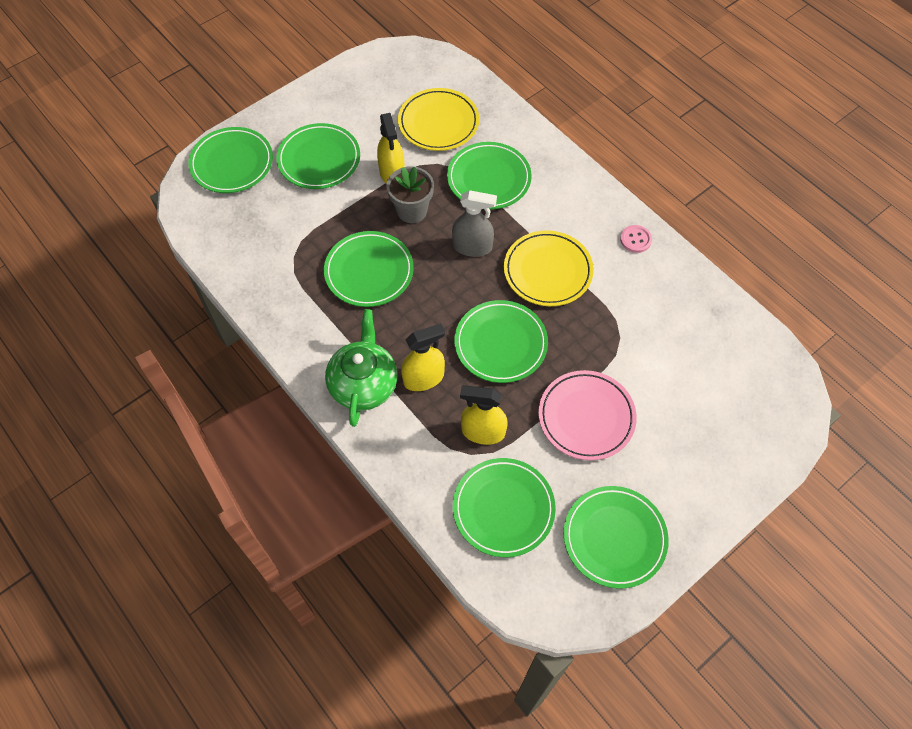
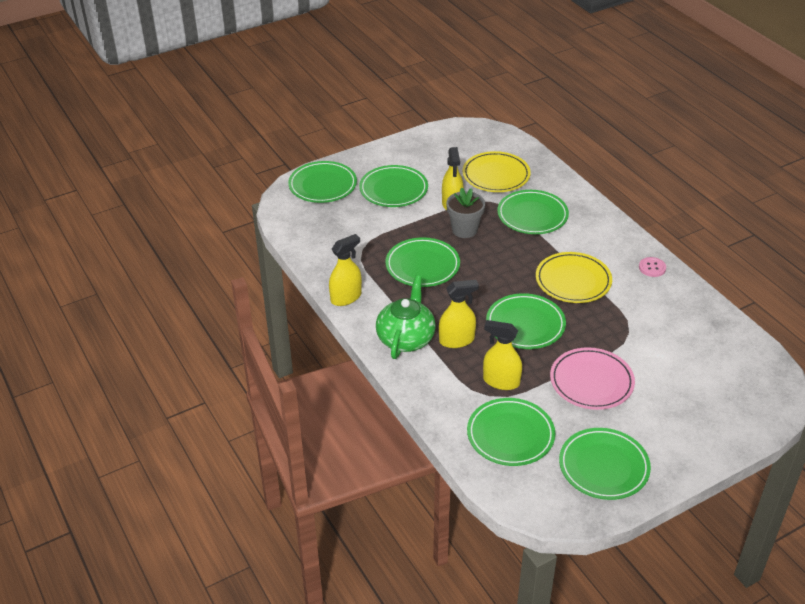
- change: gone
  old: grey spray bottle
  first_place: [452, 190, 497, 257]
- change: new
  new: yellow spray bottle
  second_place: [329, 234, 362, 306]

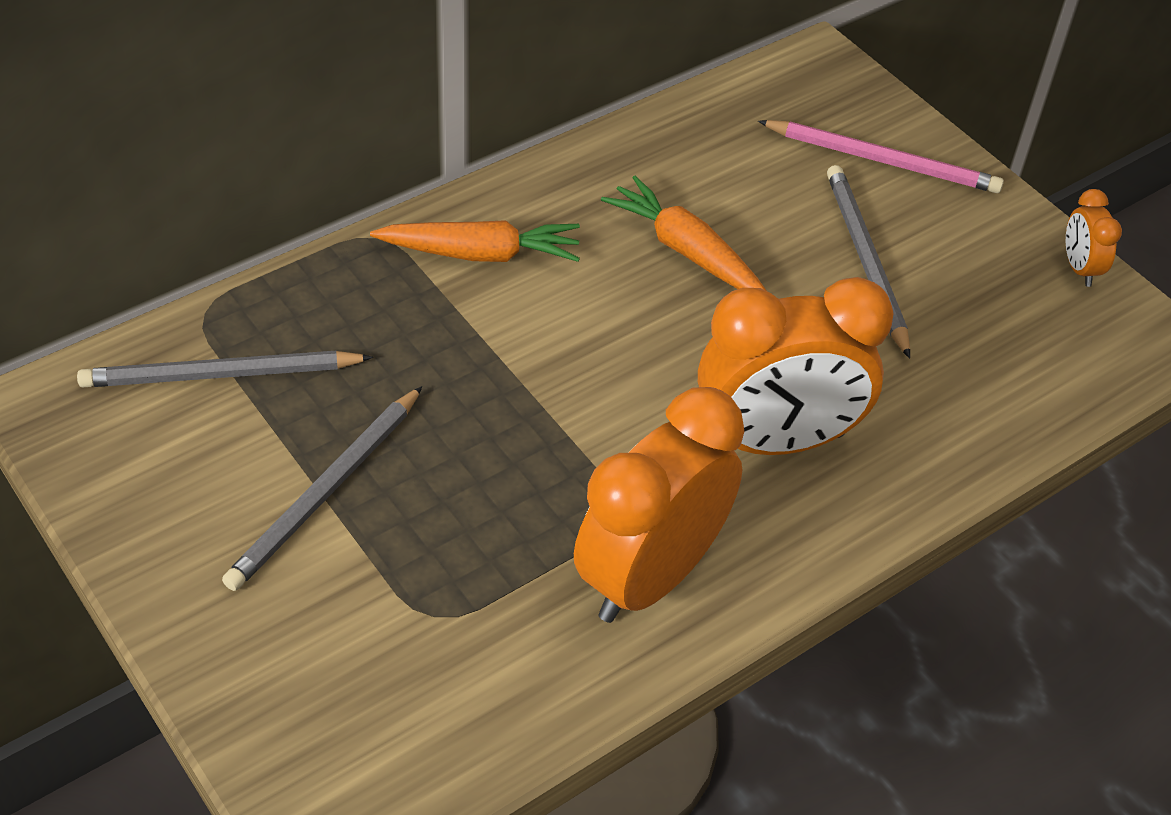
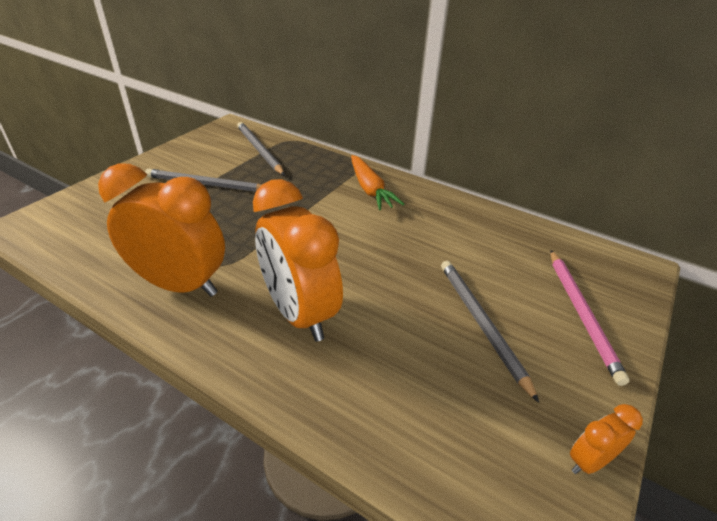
- change: gone
  old: orange carrot
  first_place: [601, 176, 766, 290]
- change: rotated
  old: grey pencil
  first_place: [827, 165, 910, 359]
  second_place: [441, 261, 539, 403]
  degrees: -75

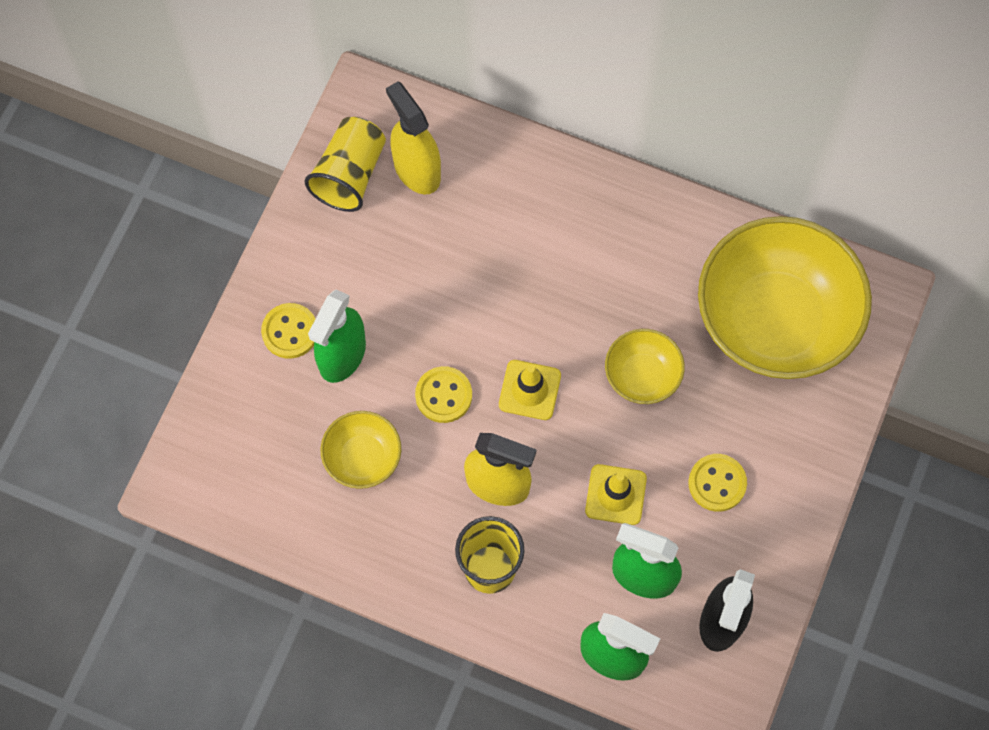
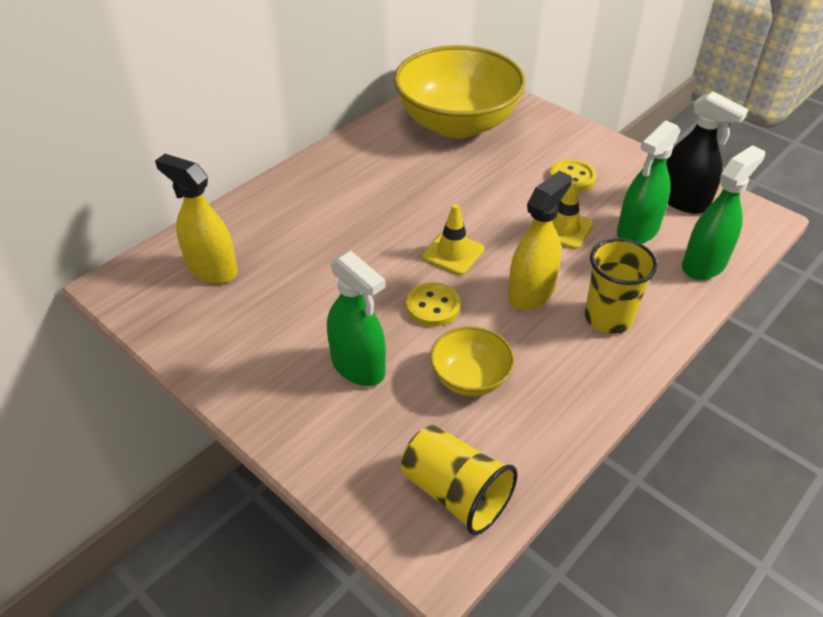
- change: gone
  old: yellow button
  first_place: [261, 303, 315, 359]
- change: shifted
  old: yellow cup
  first_place: [304, 117, 386, 212]
  second_place: [401, 425, 518, 535]
- change: rotated
  old: yellow spray bottle
  first_place: [386, 82, 441, 194]
  second_place: [155, 154, 238, 284]
  degrees: 45
- change: gone
  old: yellow bowl
  first_place: [605, 329, 685, 404]

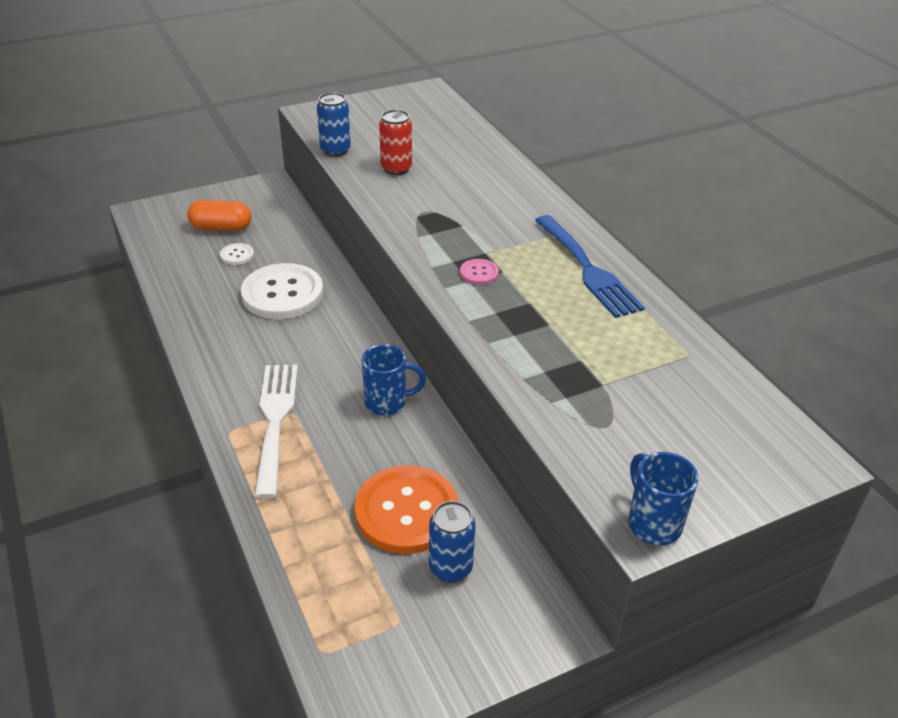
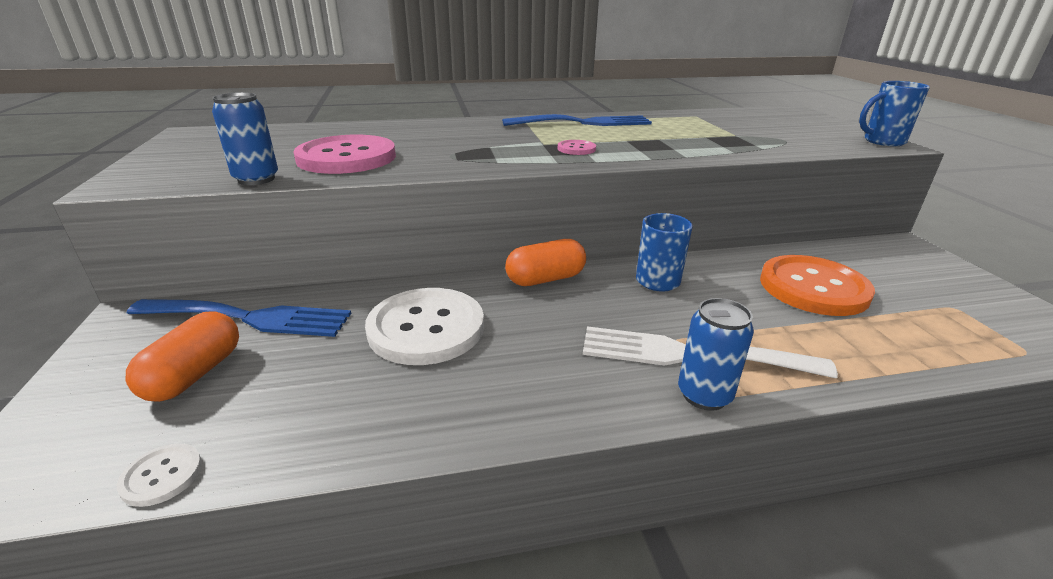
- change: shifted
  old: white button
  first_place: [220, 243, 254, 265]
  second_place: [117, 443, 202, 507]
- change: swapped
  old: red can
  new: pink button
  first_place: [379, 110, 412, 175]
  second_place: [293, 135, 396, 174]
- change: shifted
  old: blue can
  first_place: [429, 501, 476, 583]
  second_place: [678, 298, 754, 411]
- change: new
  new: blue fork
  second_place: [127, 299, 351, 337]
- change: new
  new: orange capsule
  second_place: [505, 239, 586, 286]

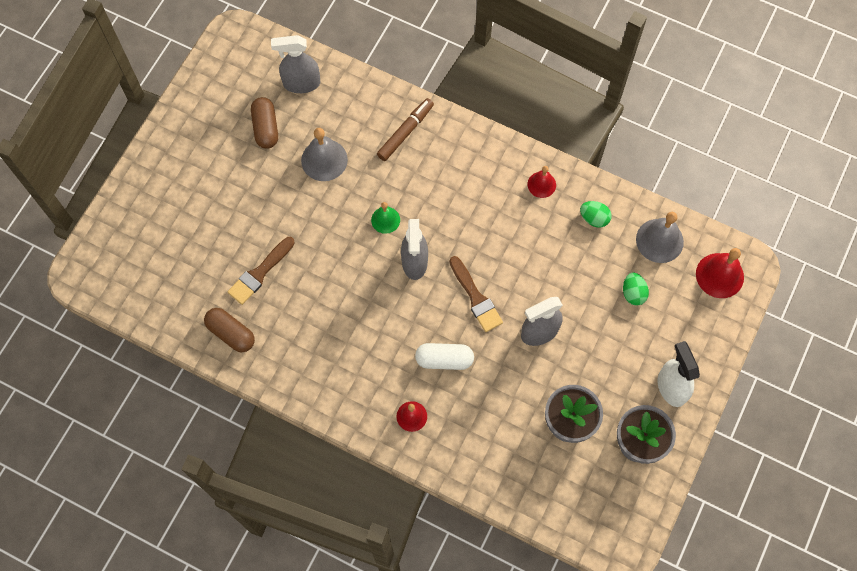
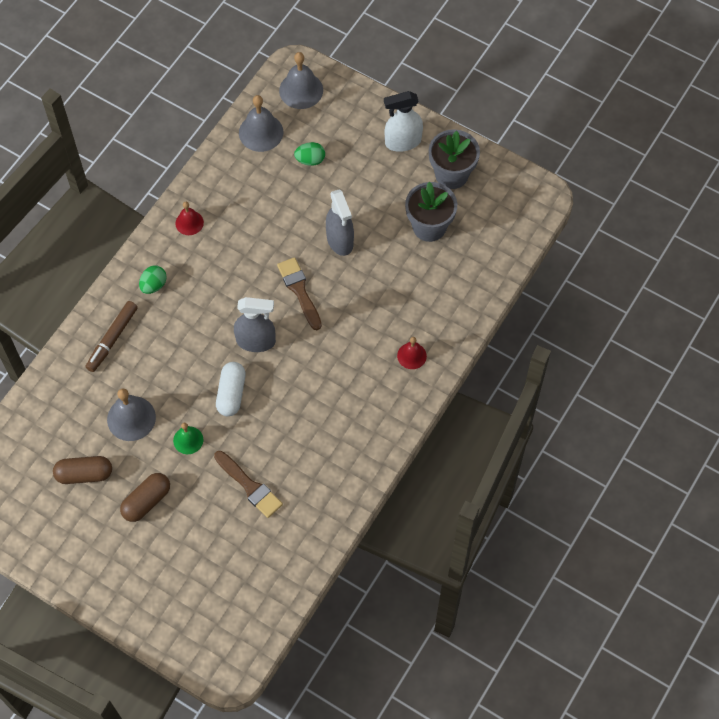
- change: shifted
  old: brown capsule
  first_place: [204, 308, 255, 352]
  second_place: [120, 473, 170, 522]
- change: gone
  old: grey spray bottle
  first_place: [271, 35, 320, 93]
- change: shifted
  old: green bell
  first_place: [371, 202, 400, 234]
  second_place: [173, 423, 203, 454]
- change: rotated
  old: brown marker
  first_place: [377, 98, 434, 161]
  second_place: [85, 301, 138, 372]
  degrees: -105
- change: shifted
  old: white capsule
  first_place: [415, 343, 474, 370]
  second_place: [216, 362, 246, 416]
- change: rotated
  old: brown brush
  first_place: [449, 256, 503, 332]
  second_place: [277, 257, 322, 330]
  degrees: -90
- change: shifted
  old: green egg
  first_place: [580, 201, 612, 228]
  second_place: [139, 266, 167, 294]
- change: repainted
  old: red bell
  new: grey bell
  first_place: [696, 248, 744, 298]
  second_place: [279, 52, 323, 109]

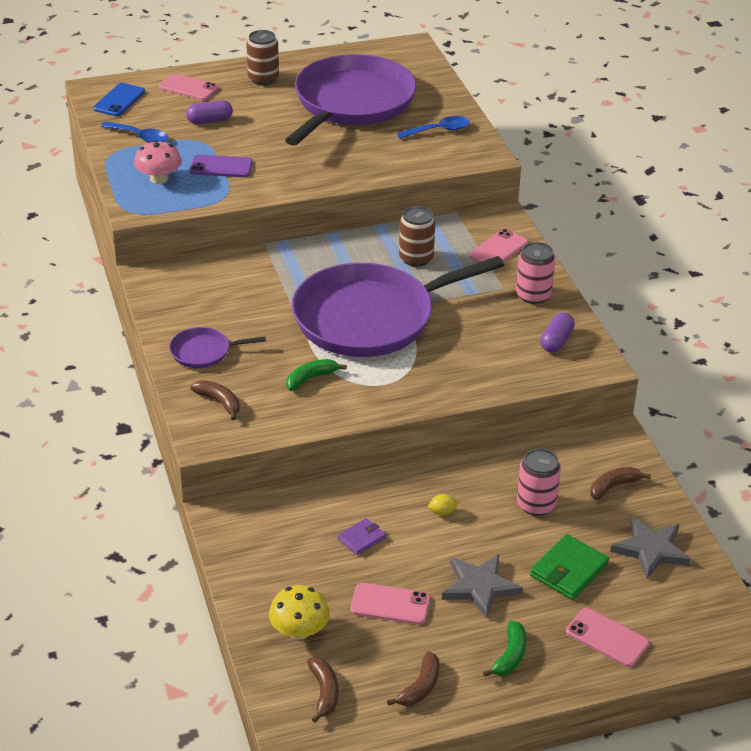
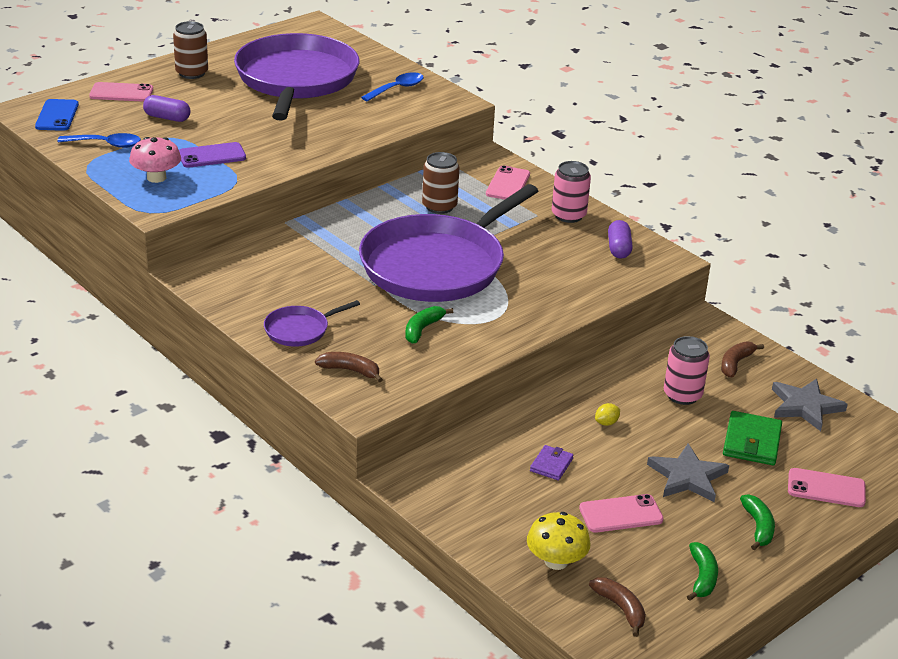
- change: rotated
  old: purple capsule
  first_place: [186, 100, 233, 124]
  second_place: [143, 95, 190, 122]
  degrees: 60
- change: repainted
  old: brown banana
  new: green banana
  first_place: [387, 651, 439, 706]
  second_place: [687, 542, 718, 601]

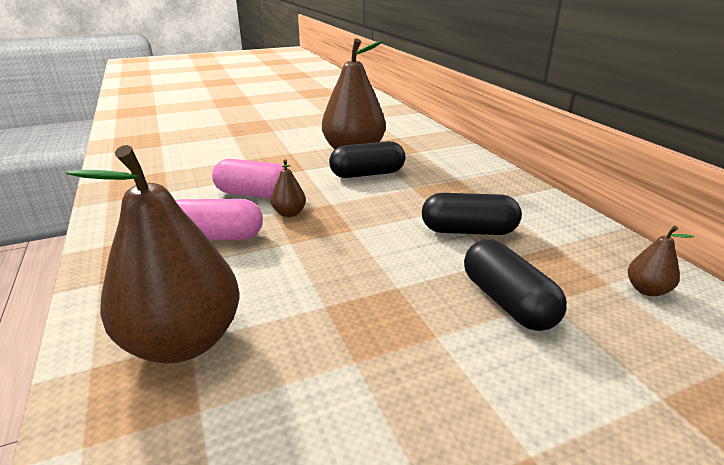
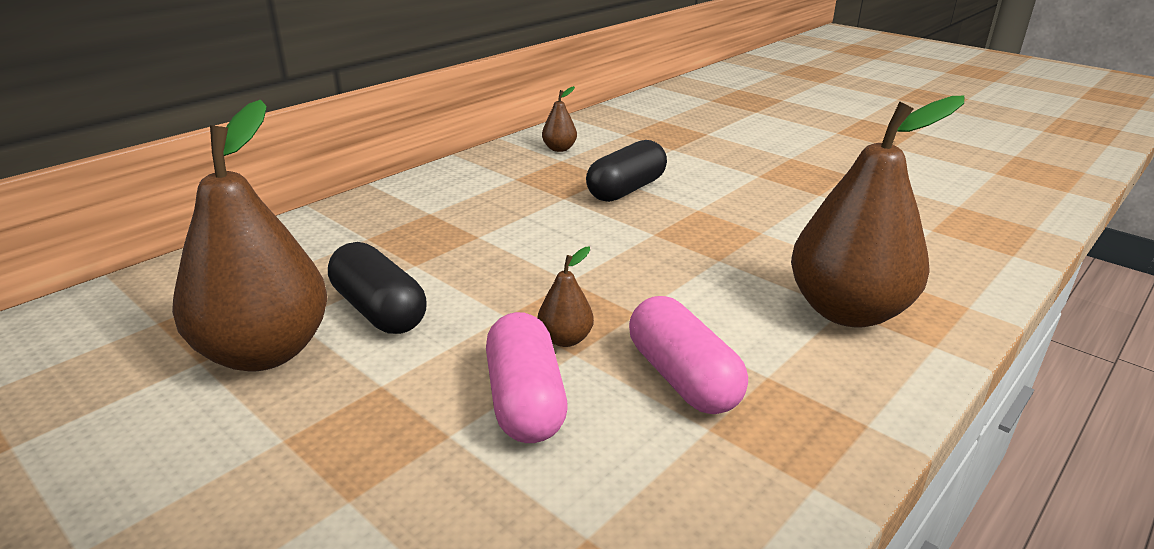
- change: gone
  old: black capsule
  first_place: [422, 193, 522, 235]

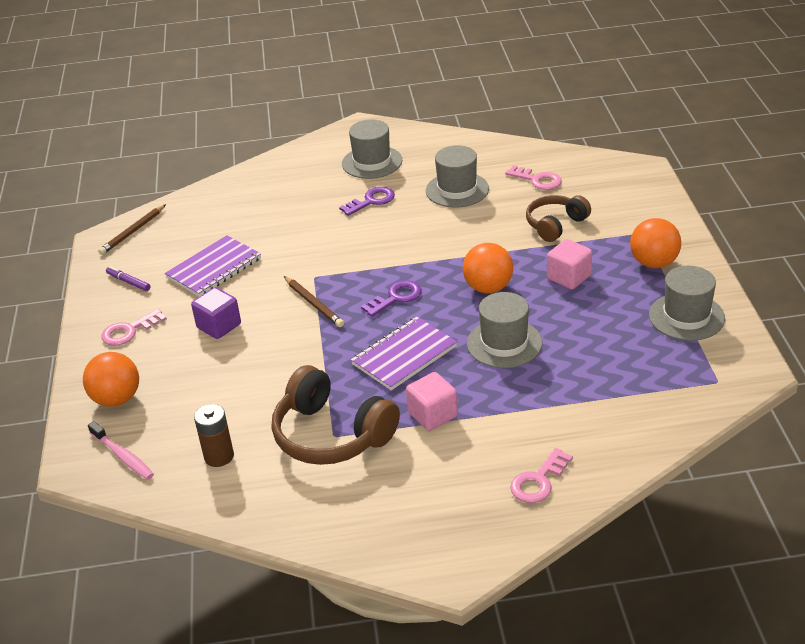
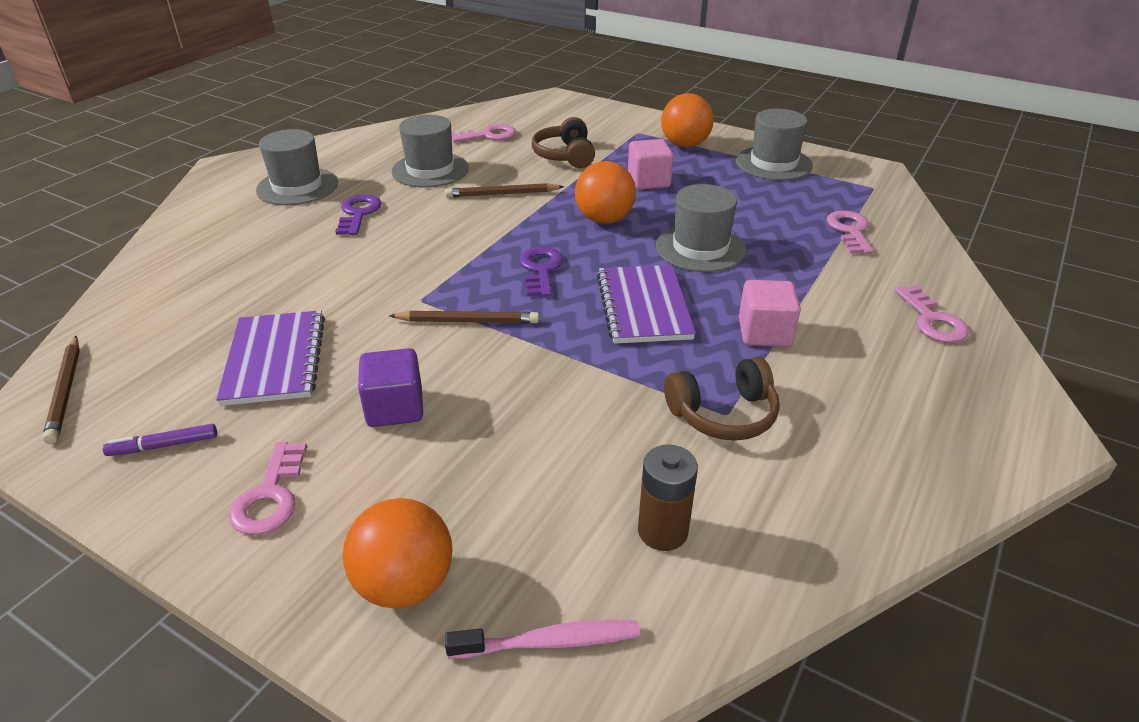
- change: scaled
  old: brown headphones
  first_place: [272, 365, 400, 465]
  second_place: [664, 357, 780, 441]
  factor: 0.62
- change: new
  new: brown pencil
  second_place: [445, 183, 564, 198]
- change: new
  new: pink key
  second_place: [827, 211, 874, 254]

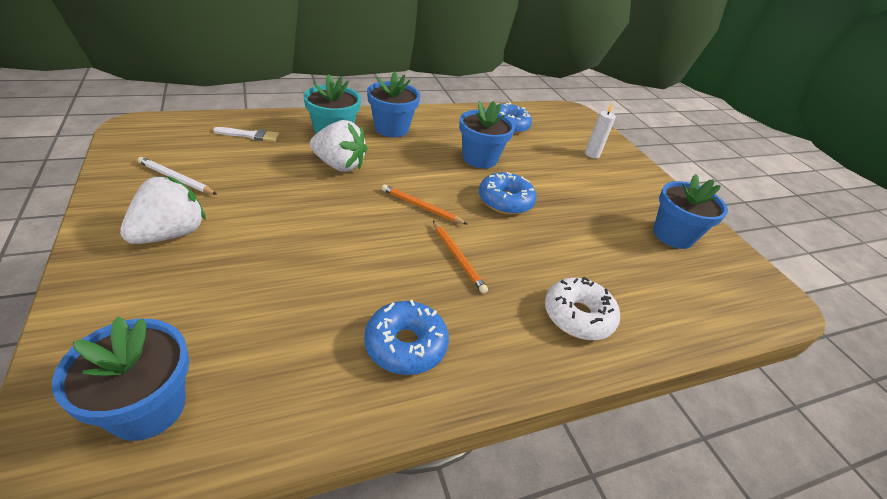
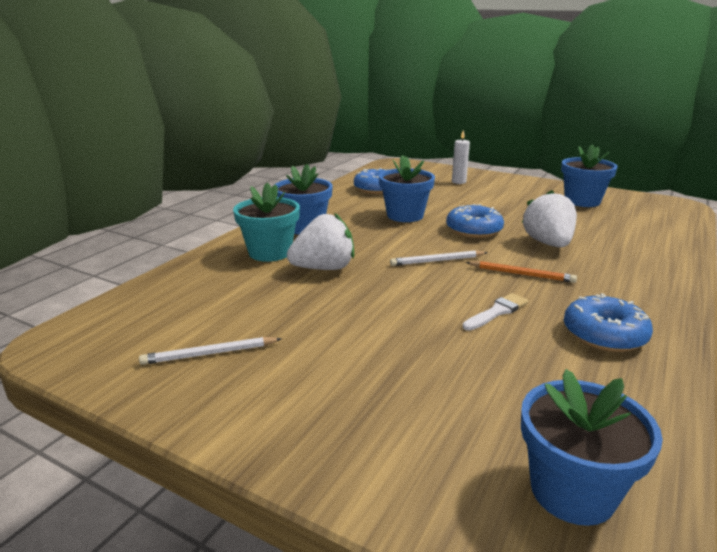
- change: shifted
  old: white strawberry
  first_place: [120, 176, 206, 244]
  second_place: [522, 190, 577, 247]
- change: shifted
  old: white brush
  first_place: [213, 127, 280, 142]
  second_place: [462, 293, 528, 330]
- change: repainted
  old: orange pencil
  new: white pencil
  first_place: [382, 184, 467, 224]
  second_place: [390, 250, 488, 266]
- change: gone
  old: white donut
  first_place: [545, 277, 620, 340]

